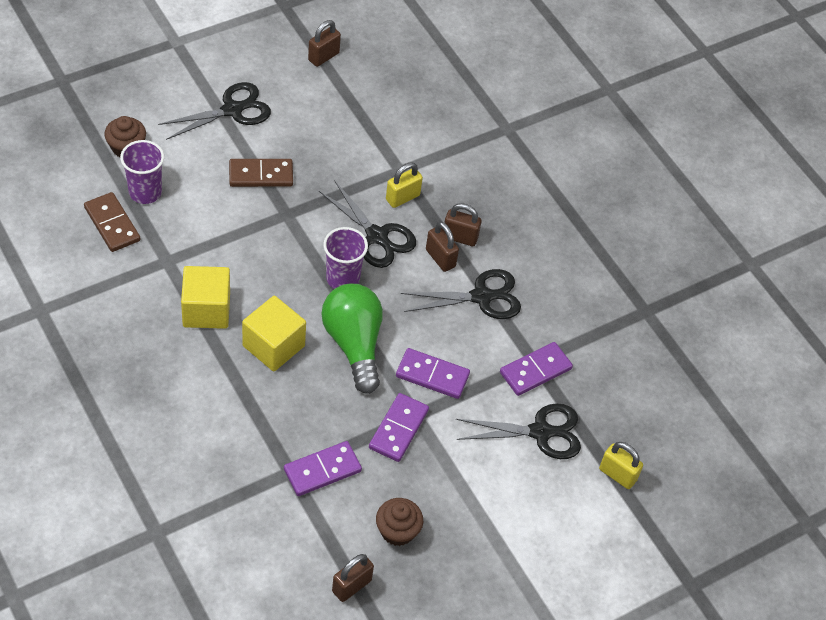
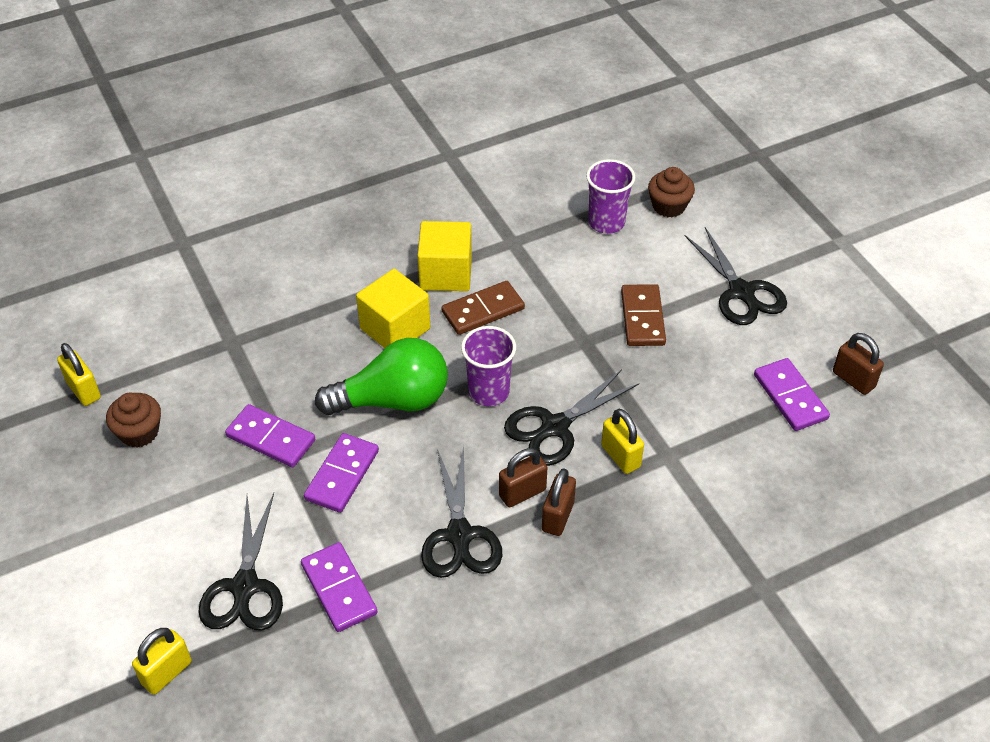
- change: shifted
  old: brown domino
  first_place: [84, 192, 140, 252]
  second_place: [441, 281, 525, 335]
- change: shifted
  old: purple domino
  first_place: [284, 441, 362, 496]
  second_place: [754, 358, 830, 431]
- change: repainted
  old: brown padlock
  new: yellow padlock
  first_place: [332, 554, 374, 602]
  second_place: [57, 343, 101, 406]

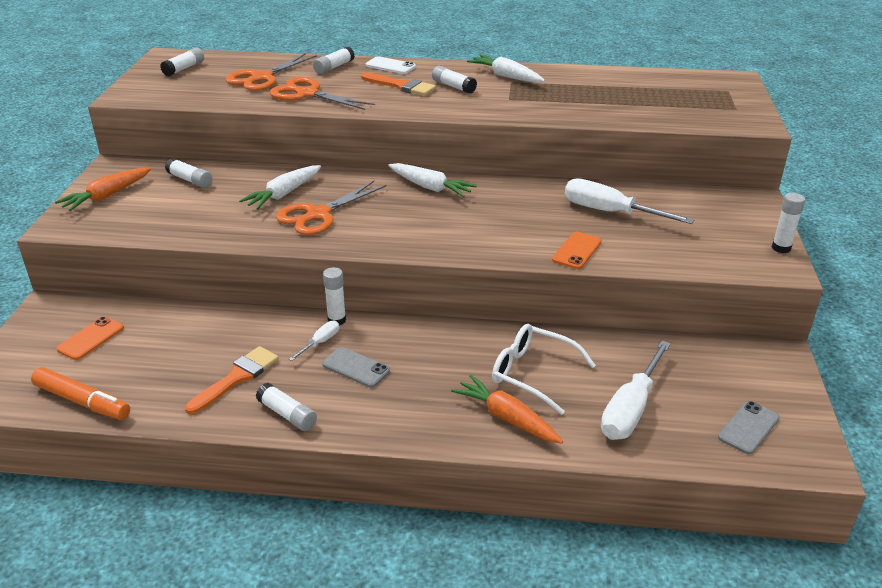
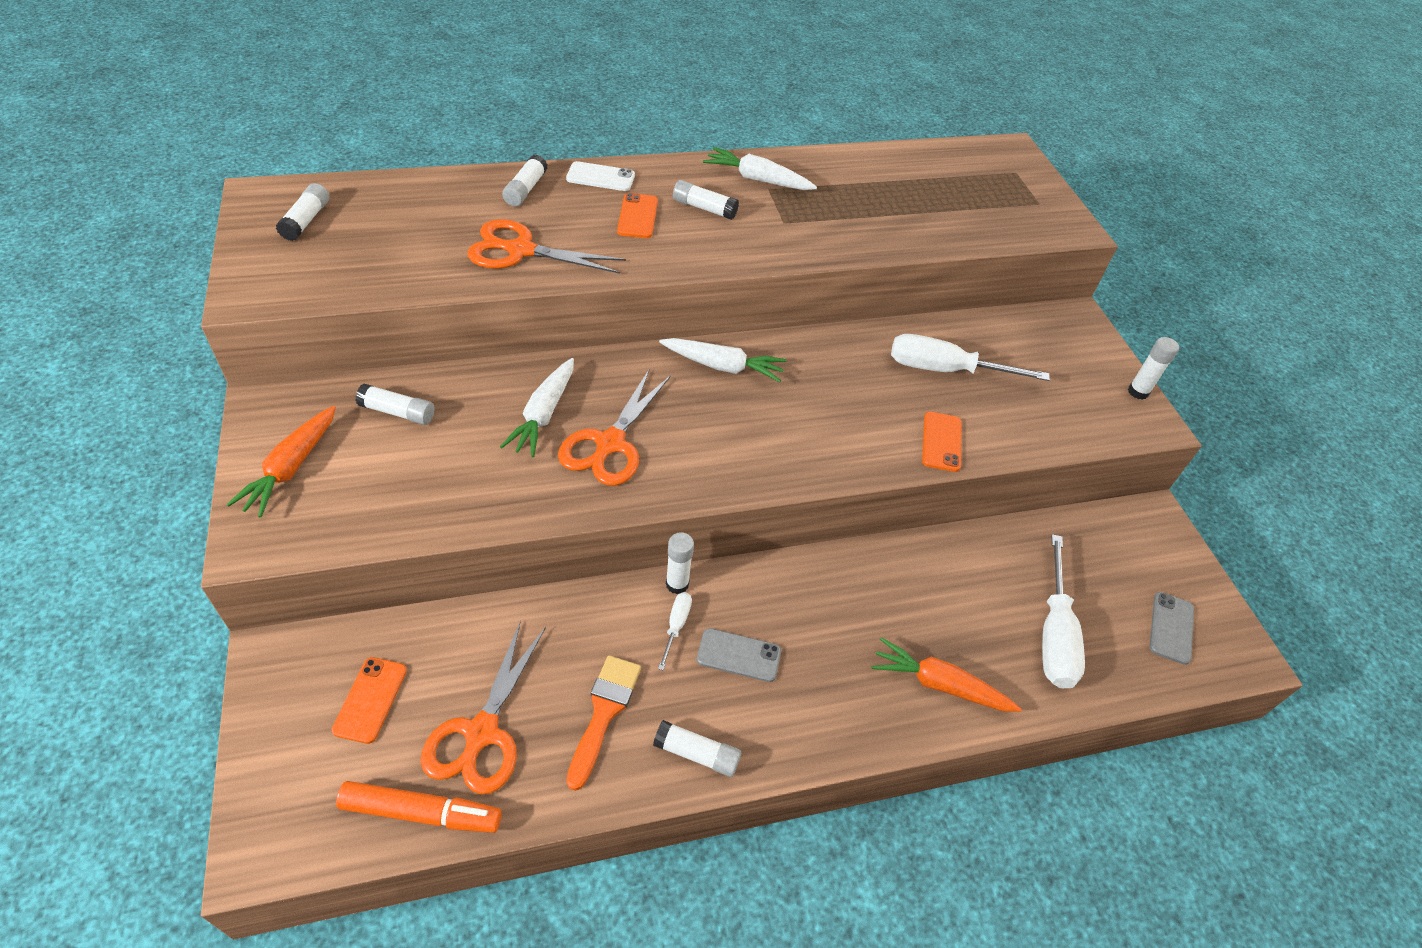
- change: shifted
  old: orange scissors
  first_place: [226, 53, 317, 91]
  second_place: [421, 620, 546, 794]
- change: swapped
  old: orange brush
  new: orange phone
  first_place: [361, 72, 436, 96]
  second_place: [617, 193, 658, 238]
- change: gone
  old: white glasses
  first_place: [492, 324, 596, 415]

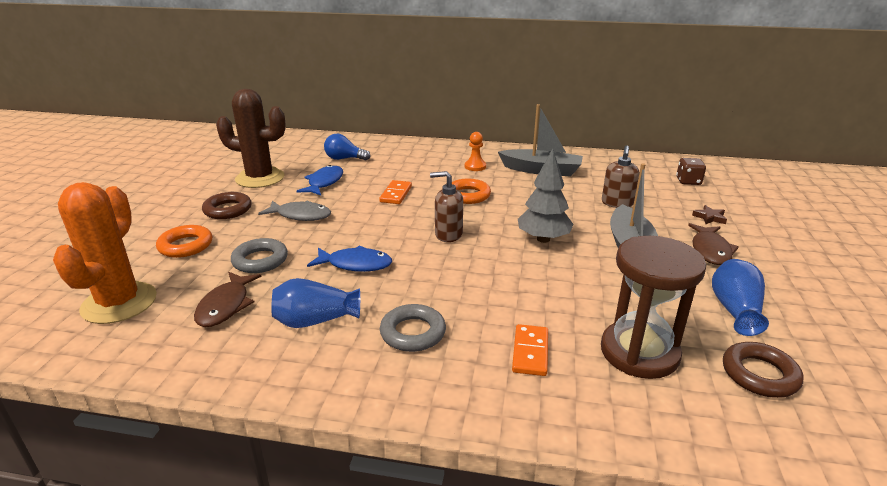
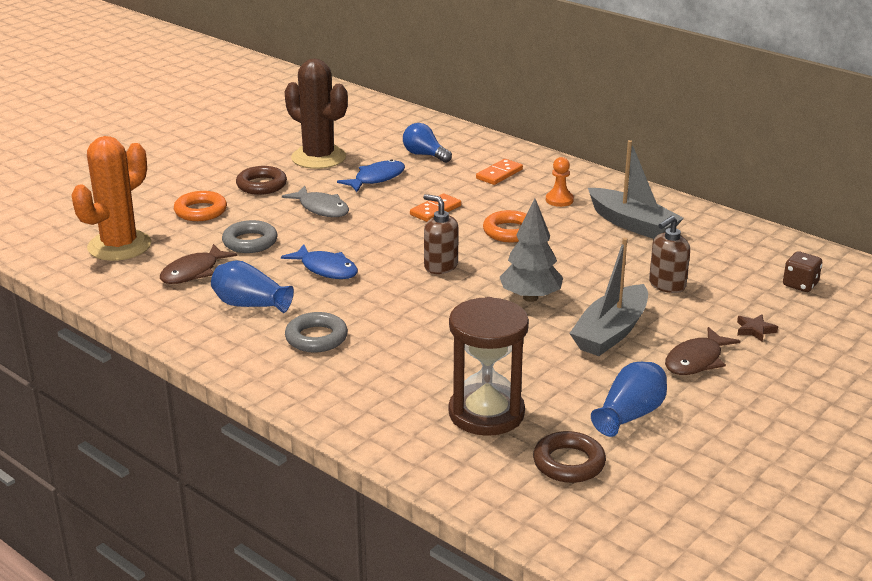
- change: shifted
  old: orange domino
  first_place: [512, 324, 548, 376]
  second_place: [476, 159, 523, 185]

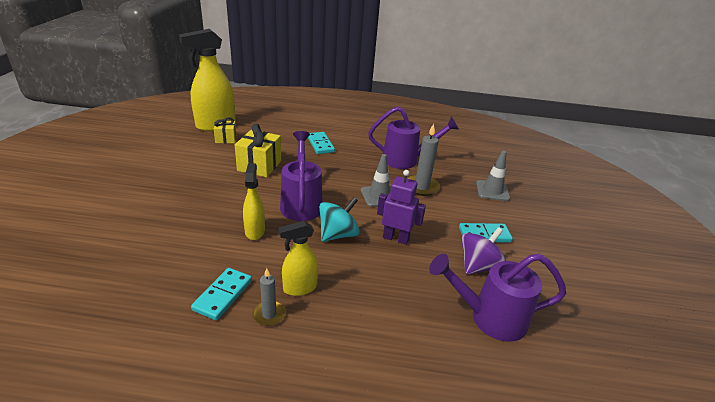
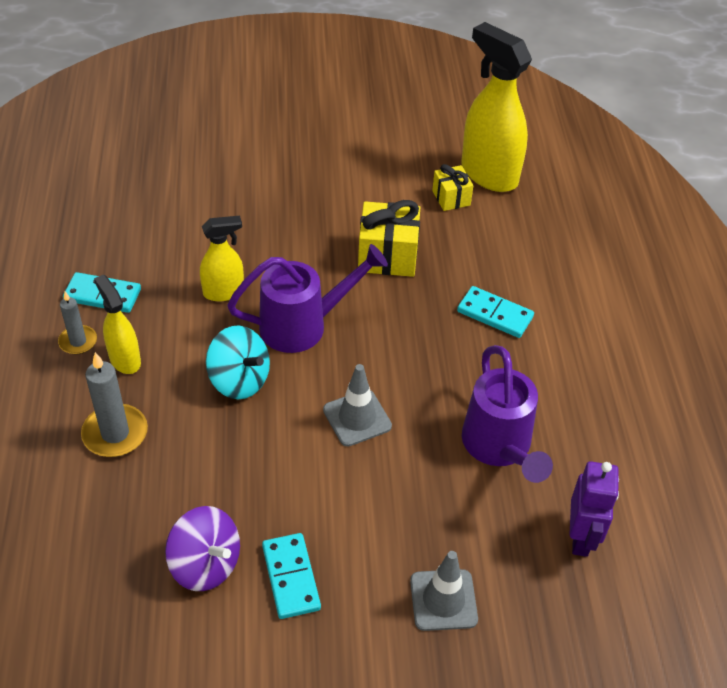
- change: rotated
  old: turquoise domino
  first_place: [308, 132, 335, 154]
  second_place: [457, 286, 534, 338]
  degrees: 60
- change: shifted
  old: purple robot
  first_place: [377, 170, 426, 245]
  second_place: [570, 461, 619, 557]
- change: shifted
  old: grey candle
  first_place: [407, 124, 440, 196]
  second_place: [81, 352, 148, 457]
- change: gone
  old: purple watering can
  first_place: [429, 254, 566, 342]

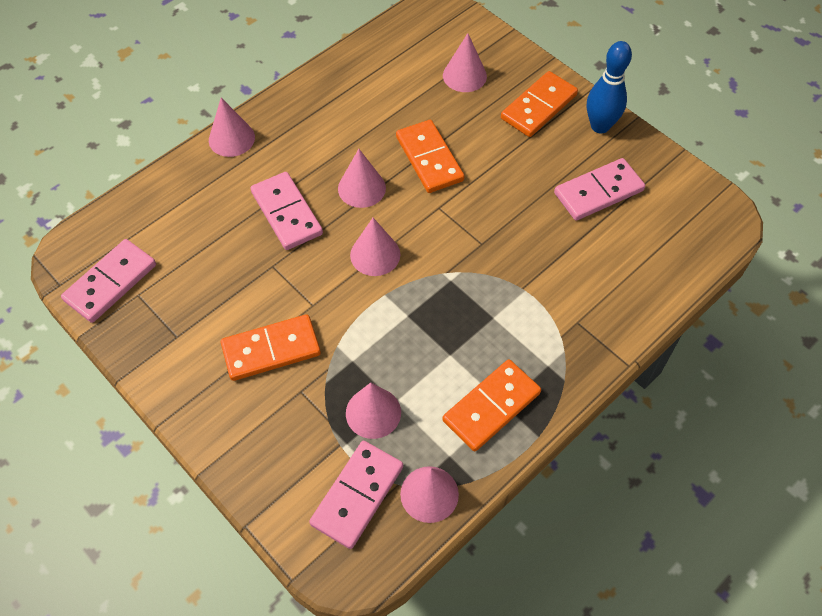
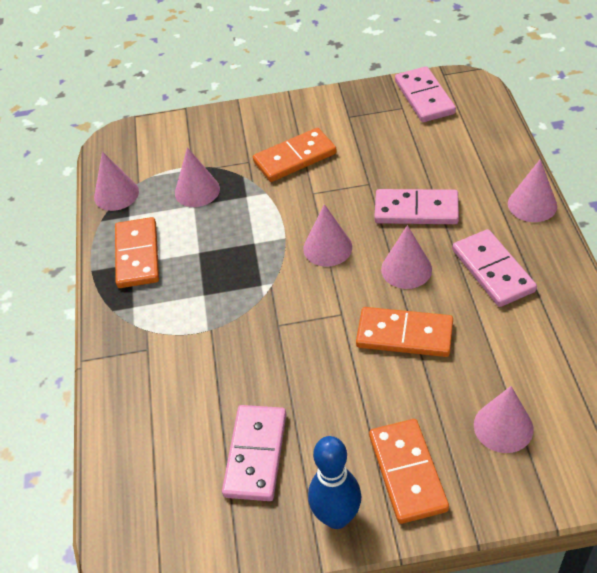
- change: rotated
  old: orange domino
  first_place: [221, 314, 321, 381]
  second_place: [253, 128, 337, 182]
  degrees: 45
- change: shifted
  old: pink domino
  first_place: [309, 441, 403, 549]
  second_place: [452, 229, 537, 307]

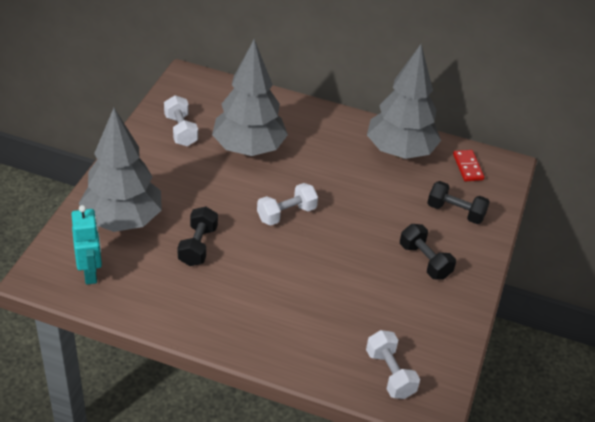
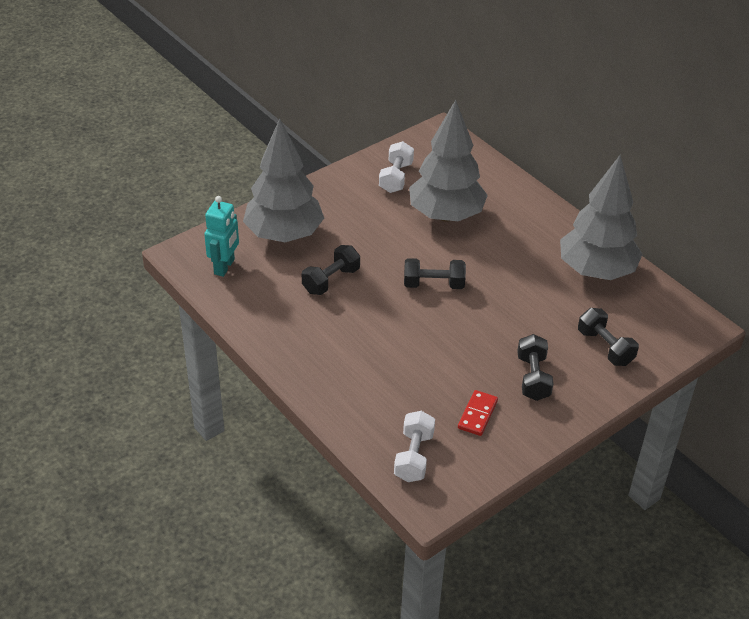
- change: repainted
  old: white dumbbell
  new: black dumbbell
  first_place: [257, 183, 318, 226]
  second_place: [404, 258, 466, 289]
- change: shifted
  old: red domino
  first_place: [453, 150, 484, 181]
  second_place: [458, 390, 498, 436]

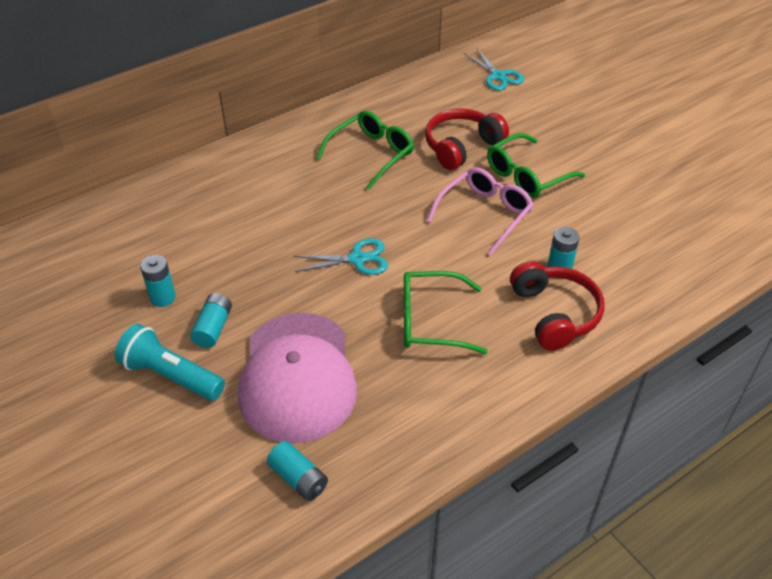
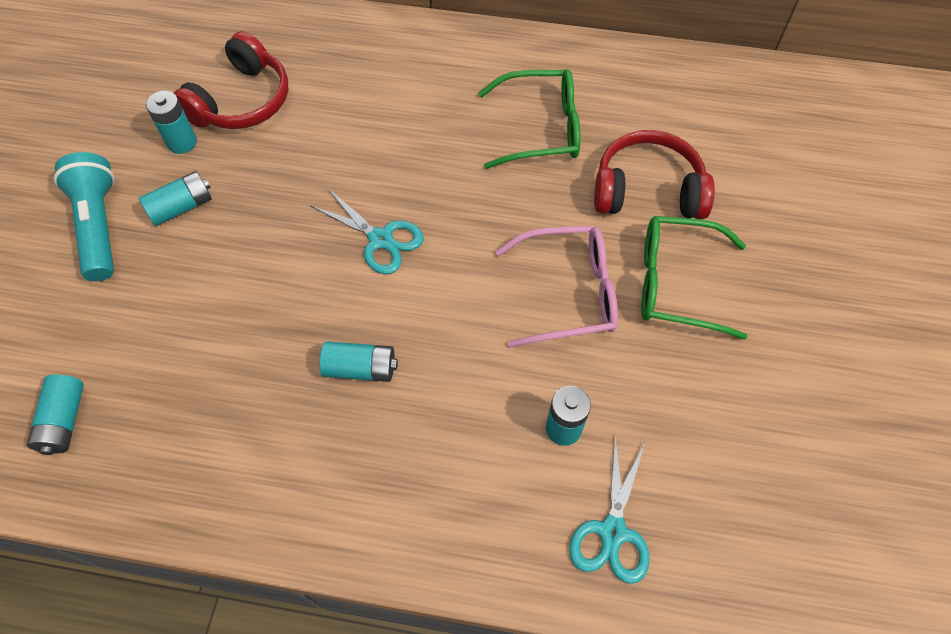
- change: gone
  old: pink cap
  first_place: [238, 313, 357, 443]
- change: swapped
  old: green glasses
  new: turquoise battery
  first_place: [404, 271, 488, 354]
  second_place: [320, 341, 398, 382]
- change: shifted
  old: turquoise scissors
  first_place: [464, 49, 524, 91]
  second_place: [569, 437, 650, 584]
- change: shifted
  old: red headphones
  first_place: [510, 261, 605, 351]
  second_place: [174, 31, 288, 129]

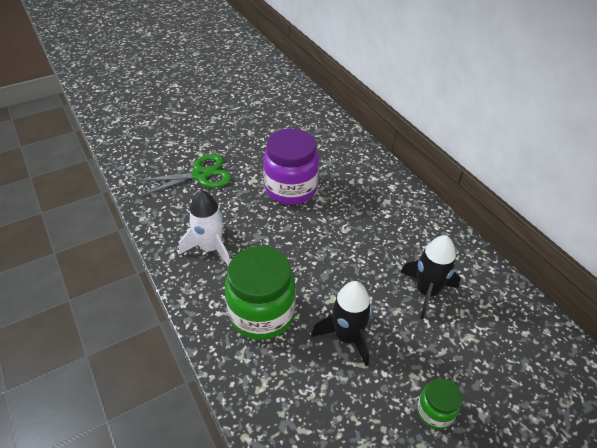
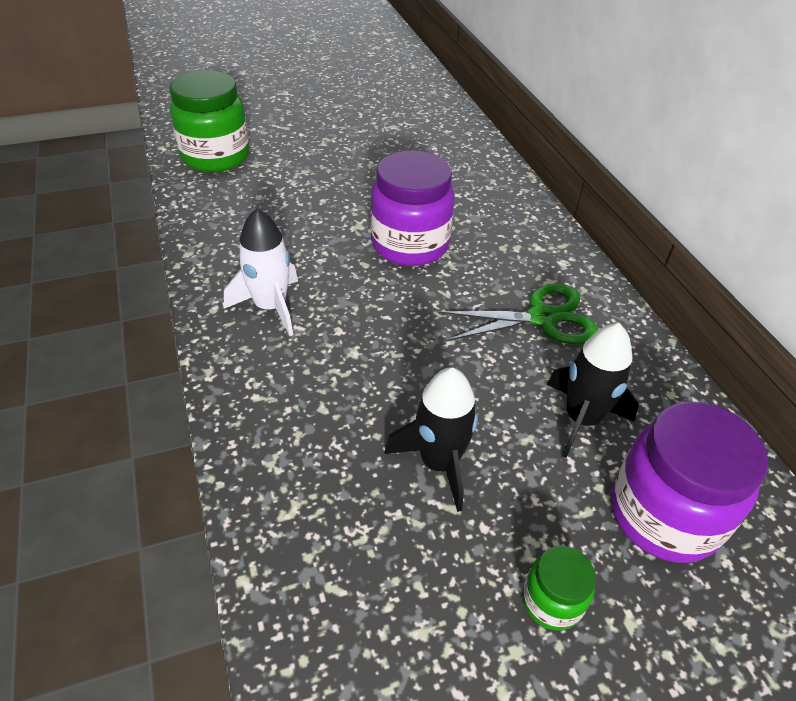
- change: shifted
  old: green scissors
  first_place: [136, 154, 232, 196]
  second_place: [437, 283, 598, 344]
- change: shifted
  old: green jar
  first_place: [225, 246, 296, 340]
  second_place: [170, 70, 250, 172]
- change: new
  new: purple jar
  second_place: [611, 401, 768, 563]

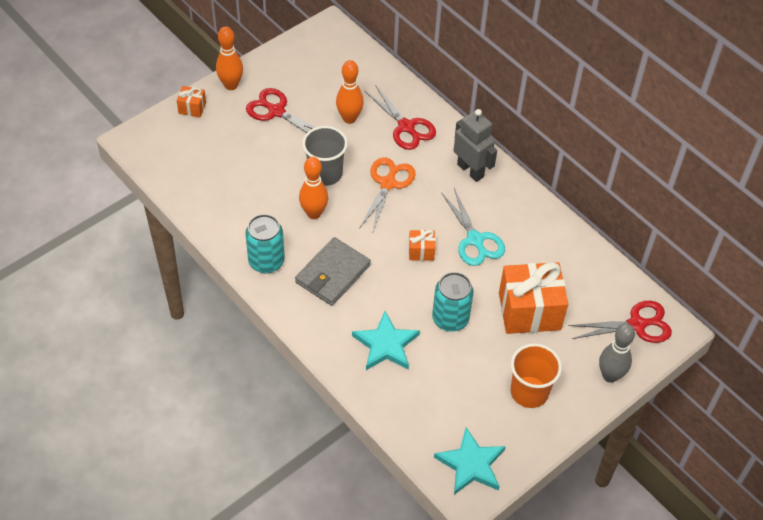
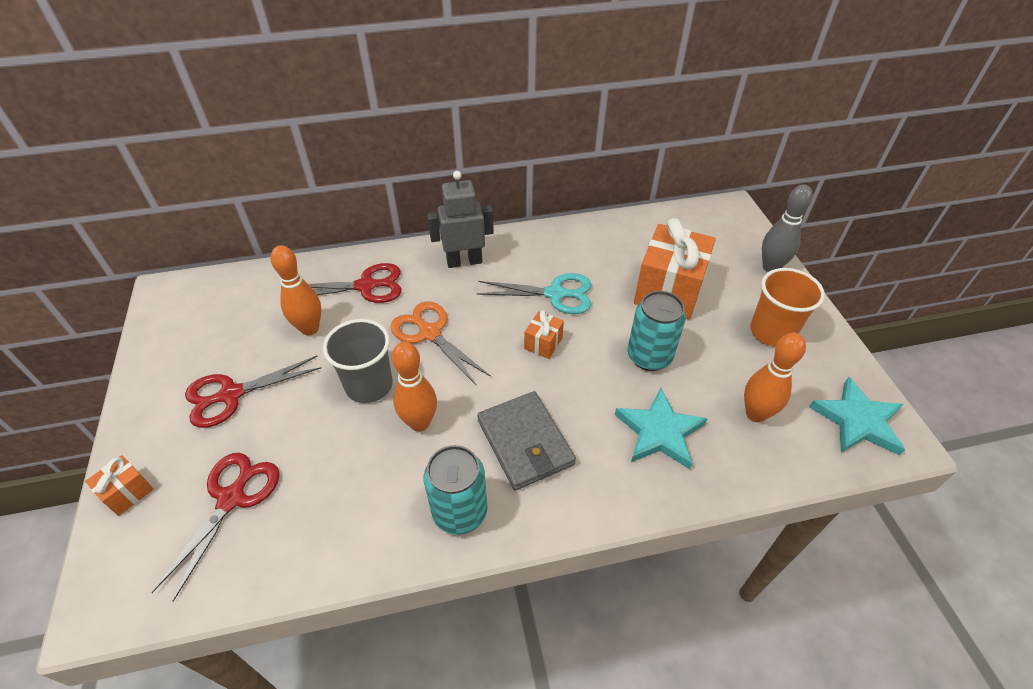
- change: shifted
  old: orange bowling pin
  first_place: [216, 26, 243, 90]
  second_place: [744, 333, 806, 422]
- change: shifted
  old: red scissors
  first_place: [568, 301, 672, 343]
  second_place: [151, 453, 279, 602]

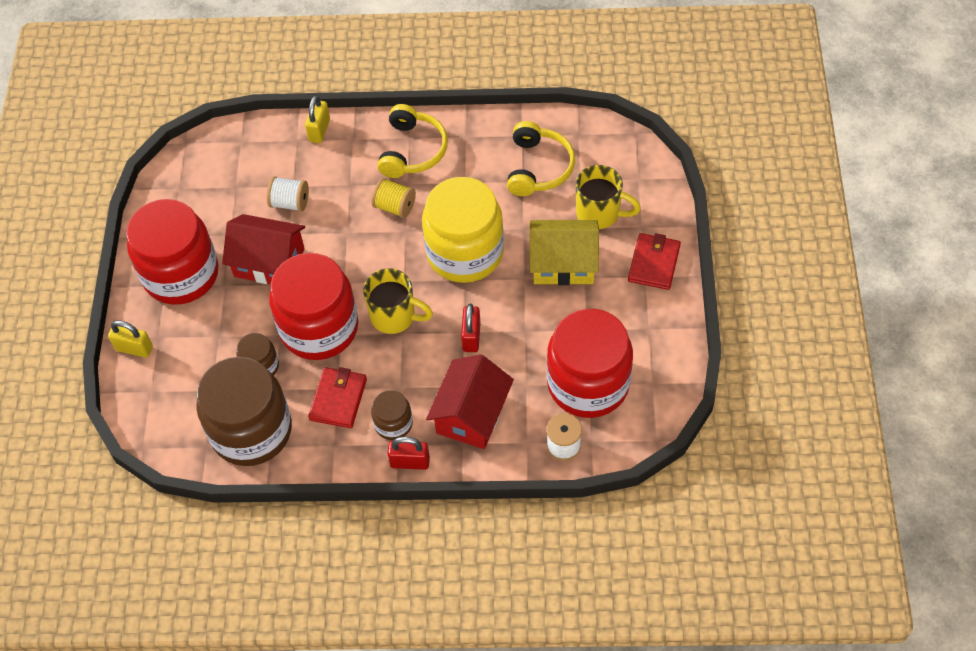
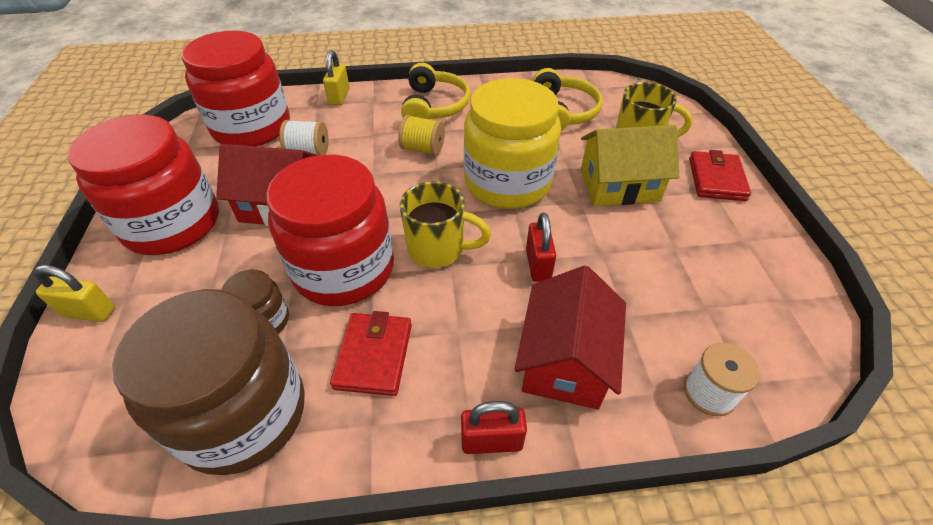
- change: gone
  old: brown jar
  first_place: [371, 390, 413, 440]
- change: shifted
  old: red jar
  first_place: [547, 309, 633, 418]
  second_place: [182, 31, 290, 147]

